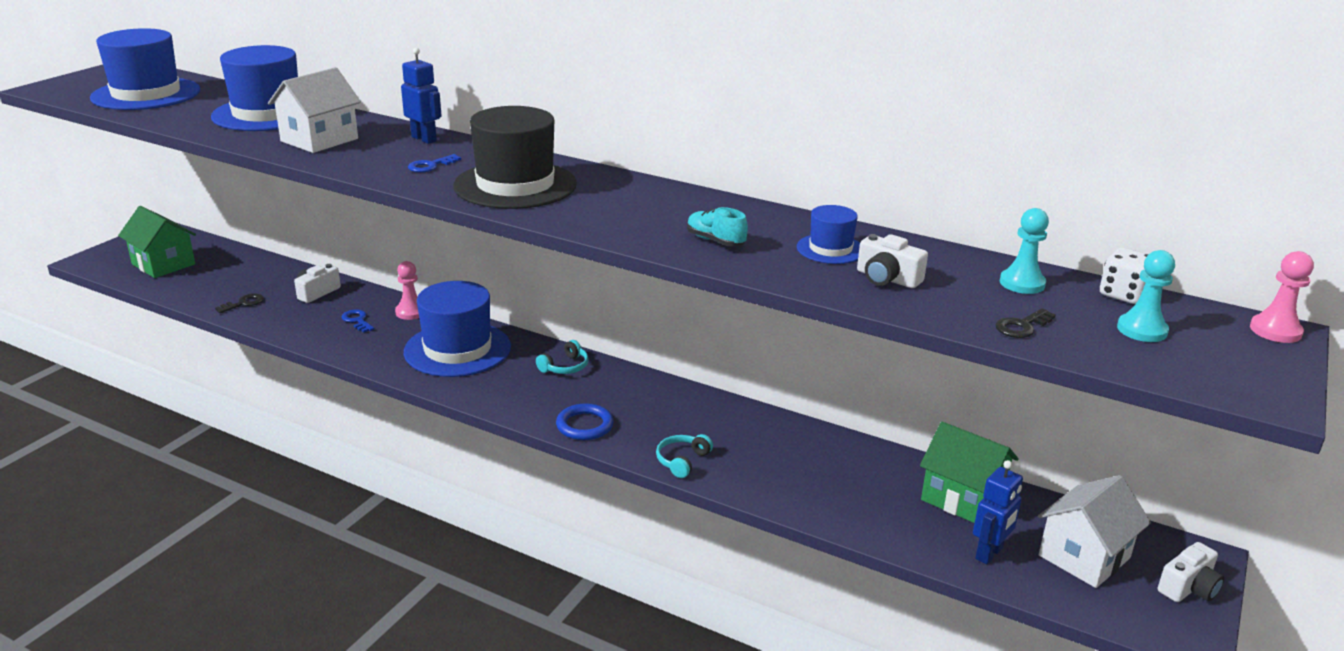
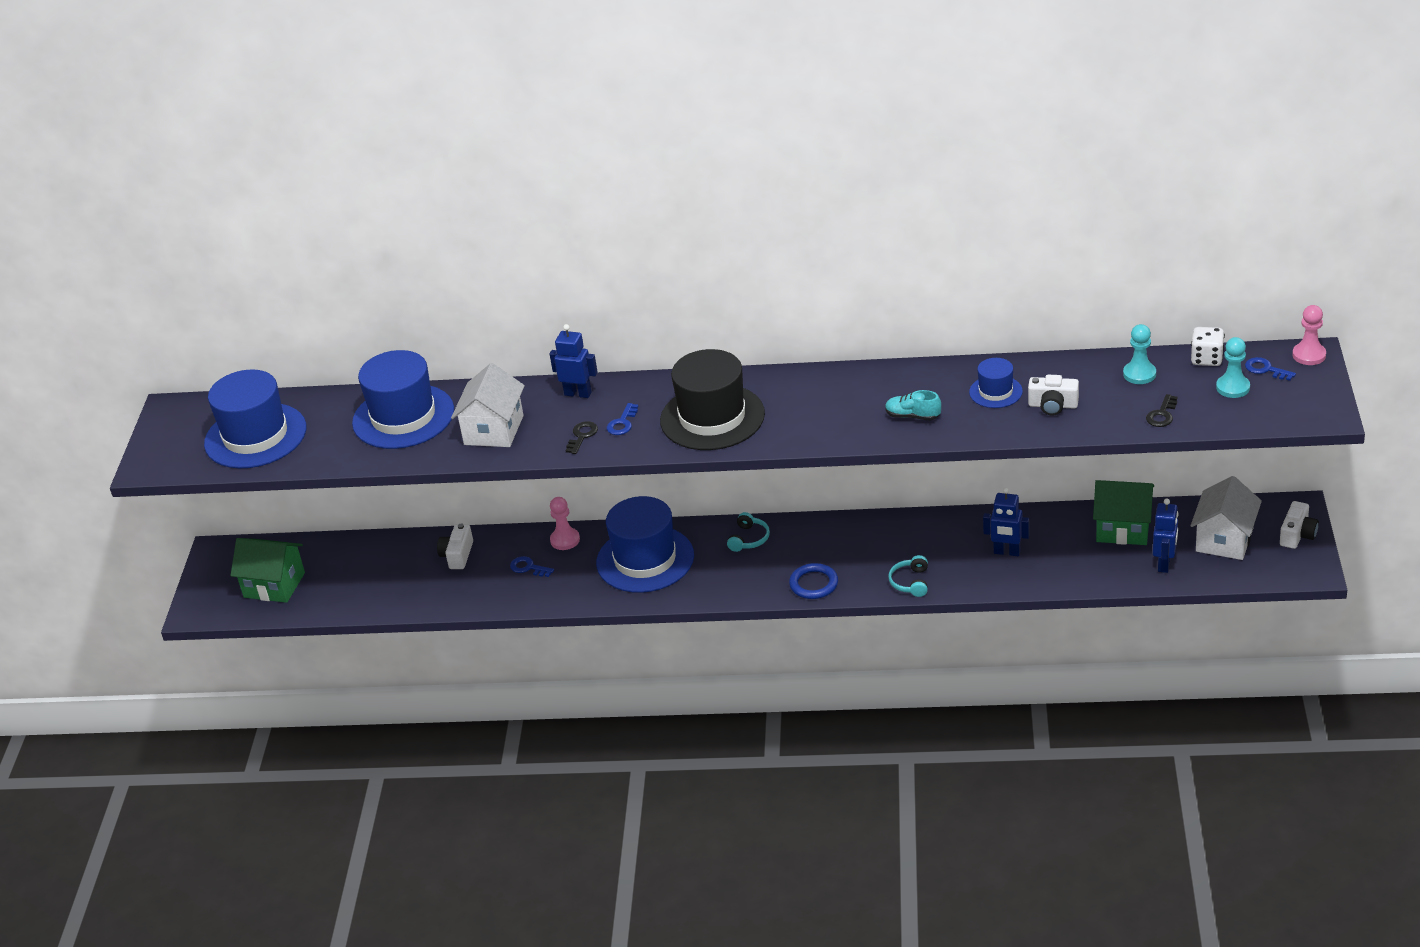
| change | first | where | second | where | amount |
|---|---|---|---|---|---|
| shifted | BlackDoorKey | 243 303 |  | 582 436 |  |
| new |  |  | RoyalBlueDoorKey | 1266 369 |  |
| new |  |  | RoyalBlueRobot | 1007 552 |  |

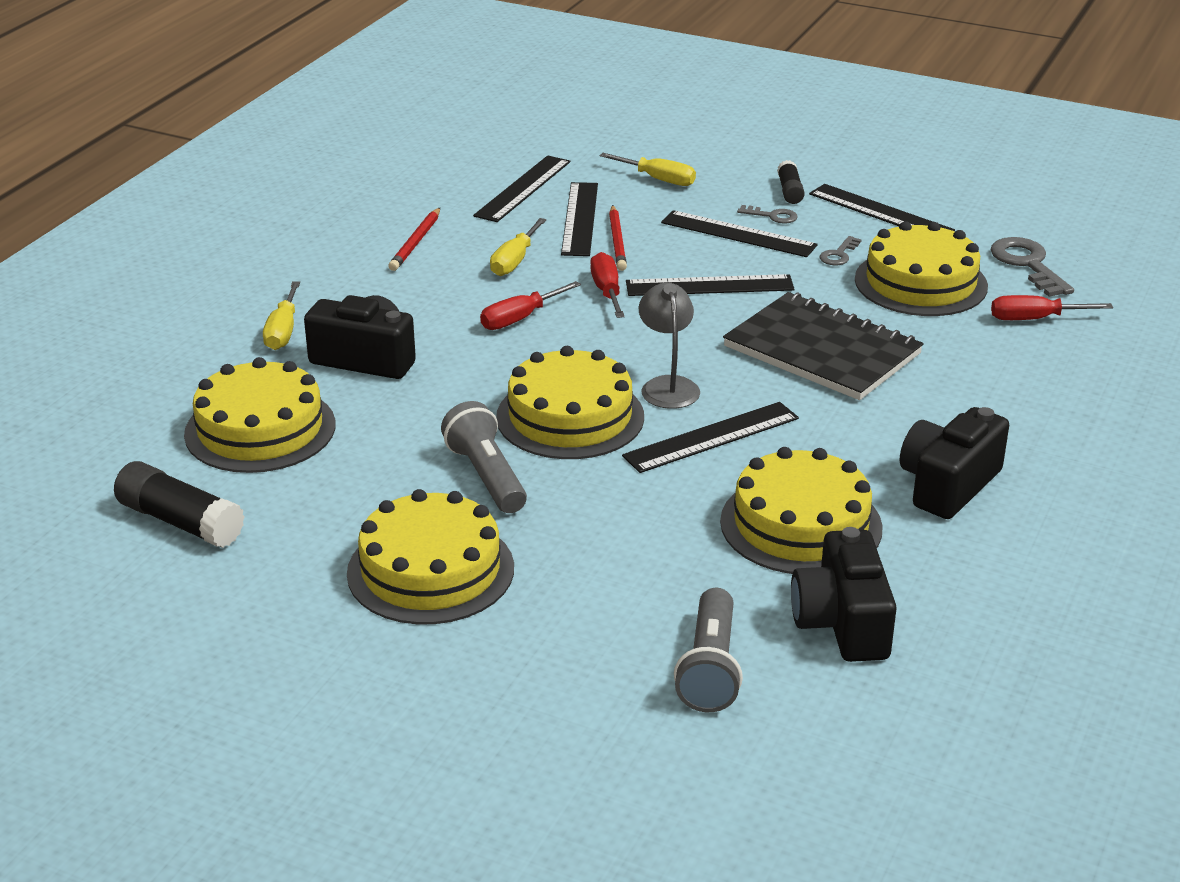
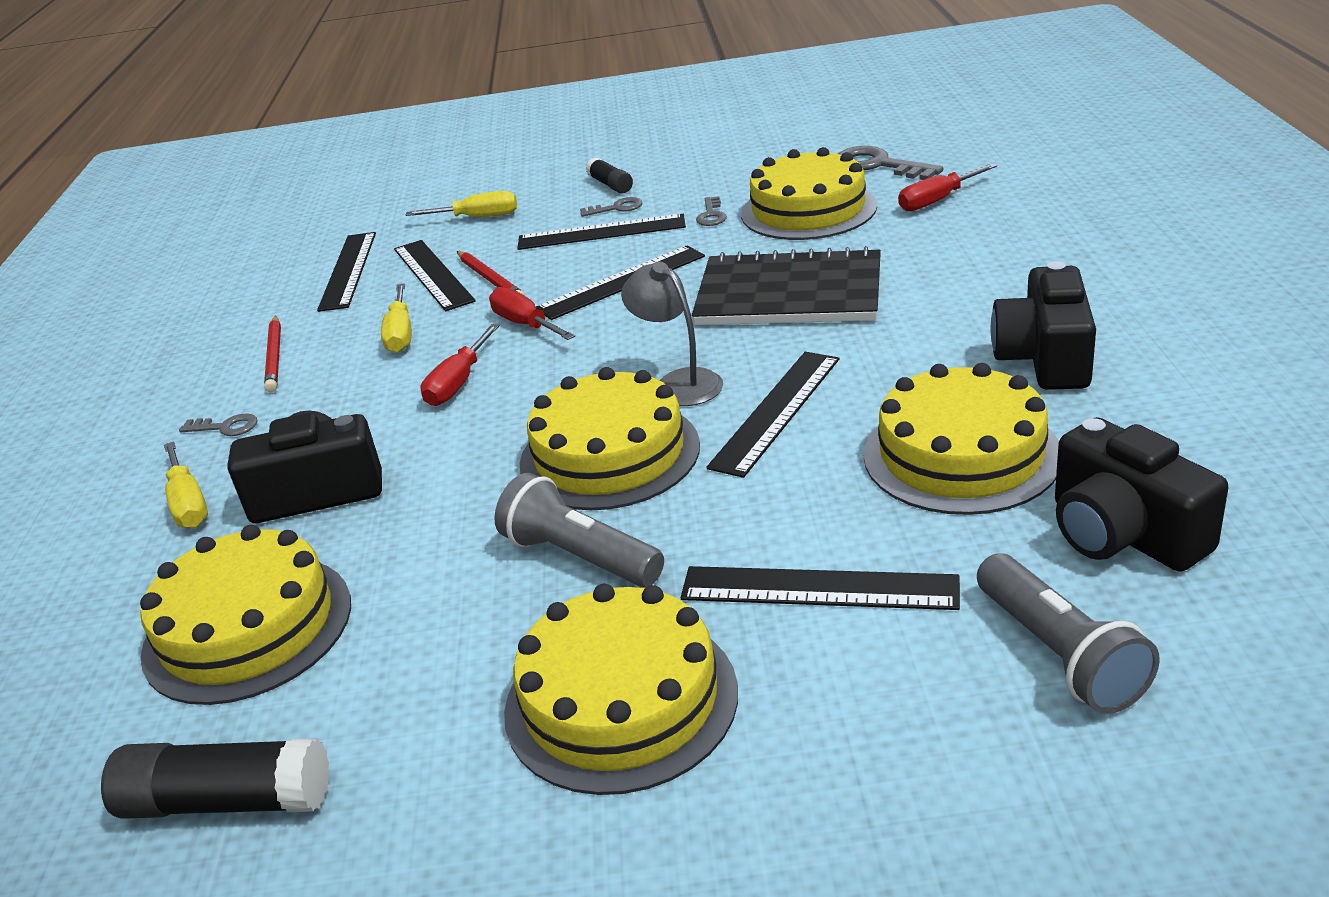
| change | first | where | second | where | amount |
|---|---|---|---|---|---|
| shifted | BlackMeasuringStick | 880 212 |  | 818 588 |  |
| new |  |  | AshGreyDoorKey | 225 427 |  |

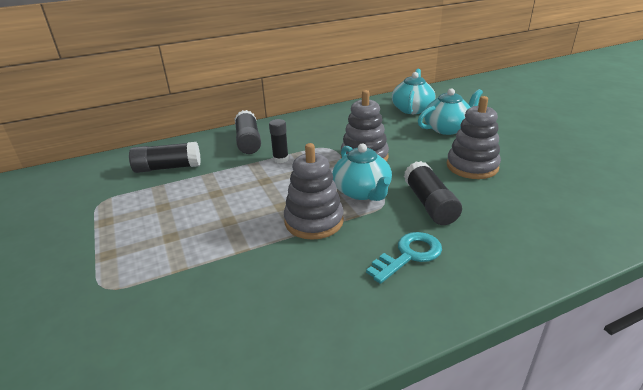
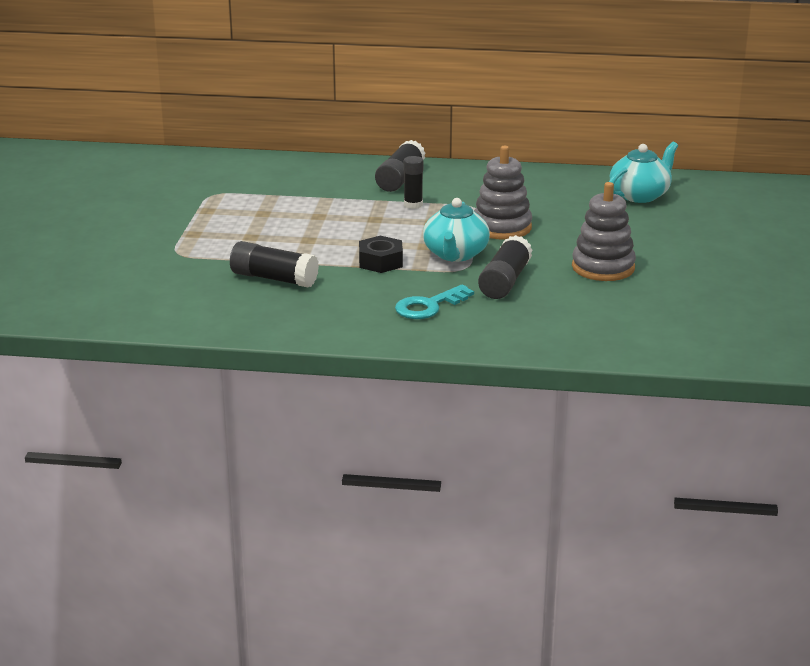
| change | first | where | second | where | amount |
|---|---|---|---|---|---|
| gone | TurquoiseChinaTeapot | 447 128 |  |  |  |
| shifted | BlackGlueStick | 168 167 |  | 274 278 |  |
| swapped | AshGreyStackingToy | 314 221 | BlackHexNut | 380 262 |  |
| rotated | TurquoiseDoorKey | 409 255 |  | 429 306 | 150 degrees clockwise |

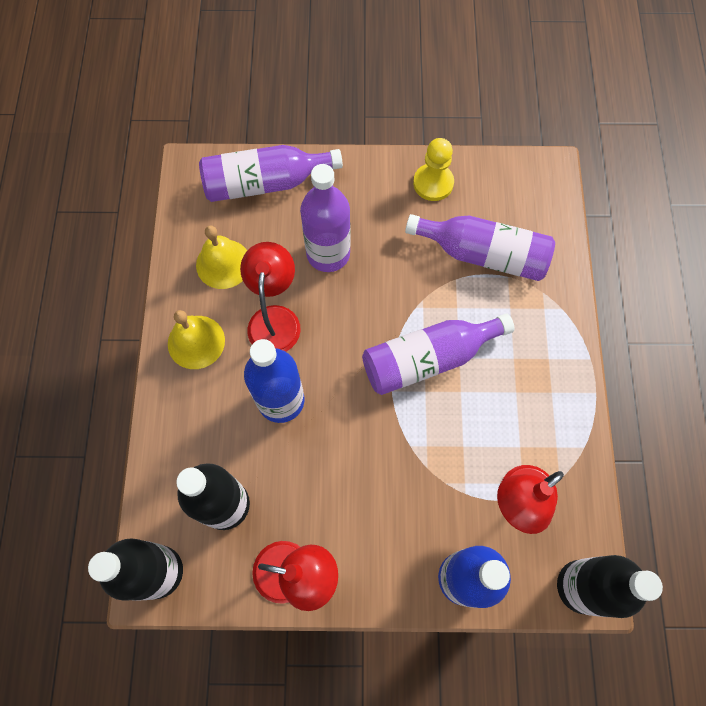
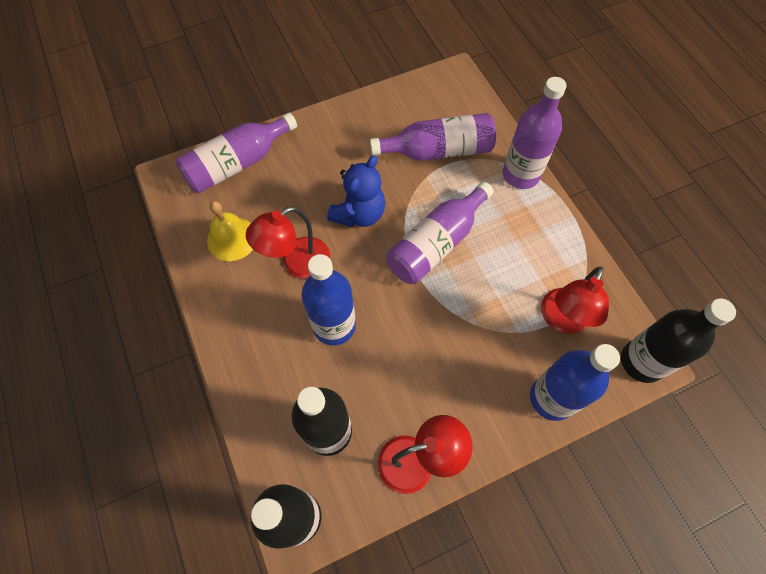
| change | first | where | second | where | amount |
|---|---|---|---|---|---|
| gone | YellowPawn | 433 183 |  |  |  |
| shifted | RoyalPurpleBottle | 328 253 |  | 520 175 |  |
| rotated | RedDeskLamp | 275 318 |  | 297 264 | 105 degrees counterclockwise |
| gone | YellowBell | 196 342 |  |  |  |
| new |  |  | RoyalBlueTeddyBear | 359 214 |  |

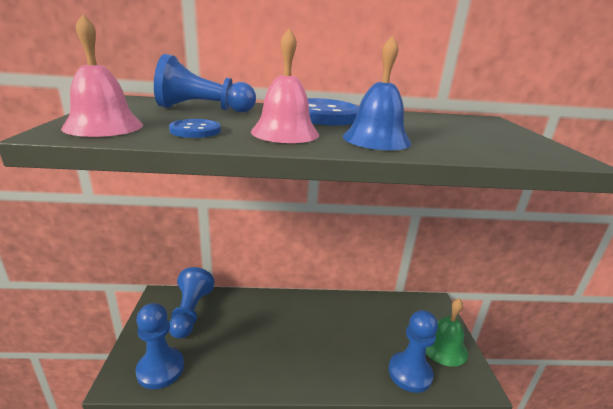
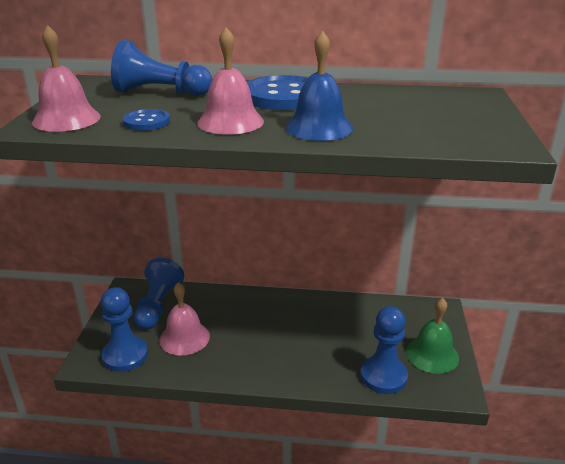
| change | first | where | second | where | amount |
|---|---|---|---|---|---|
| new |  |  | RosePinkBell | 184 338 |  |

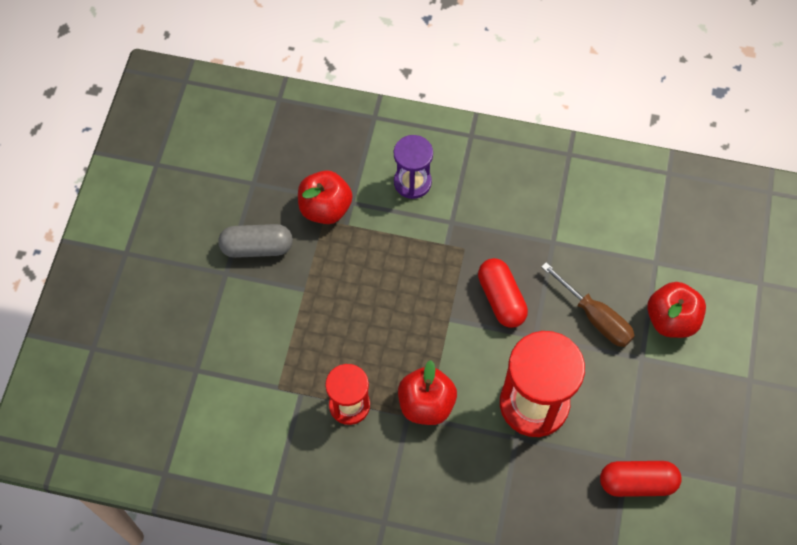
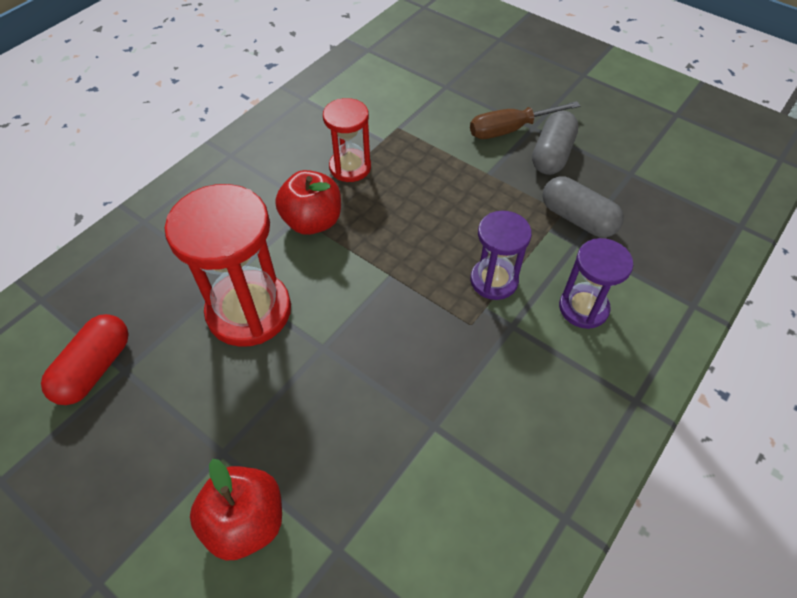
| change | first | where | second | where | amount |
|---|---|---|---|---|---|
| swapped | RedApple | 325 208 | AshGreyPill | 577 219 |  |
| gone | RedPill | 501 299 |  |  |  |
| shifted | BrownScrewdriver | 596 318 |  | 509 130 |  |
| new |  |  | RoyalPurpleSandglass | 494 280 |  |

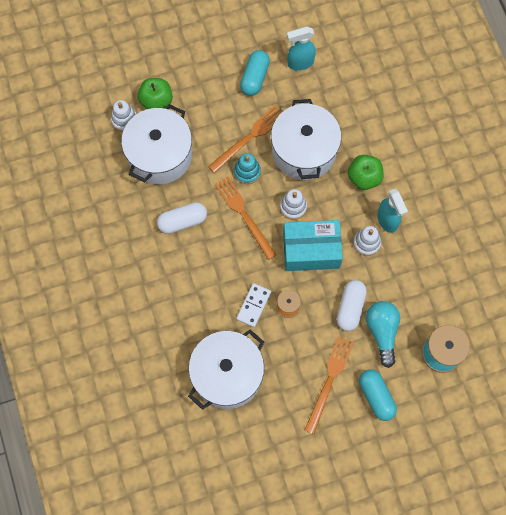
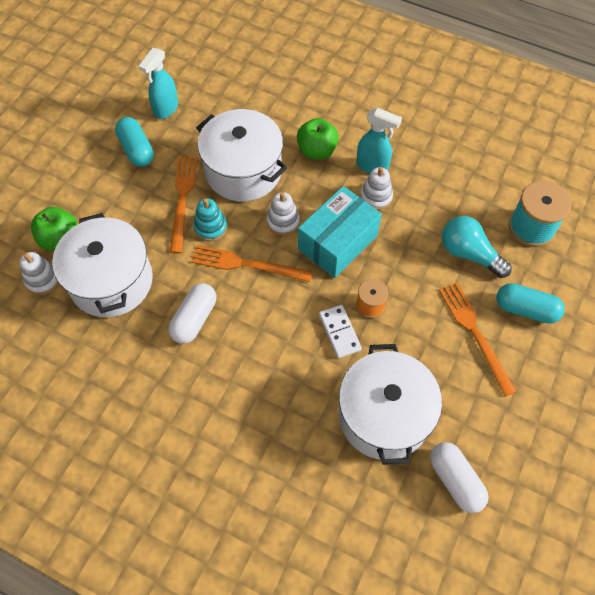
| change | first | where | second | where | amount |
|---|---|---|---|---|---|
| shifted | PureWhitePill | 350 308 |  | 455 480 |  |

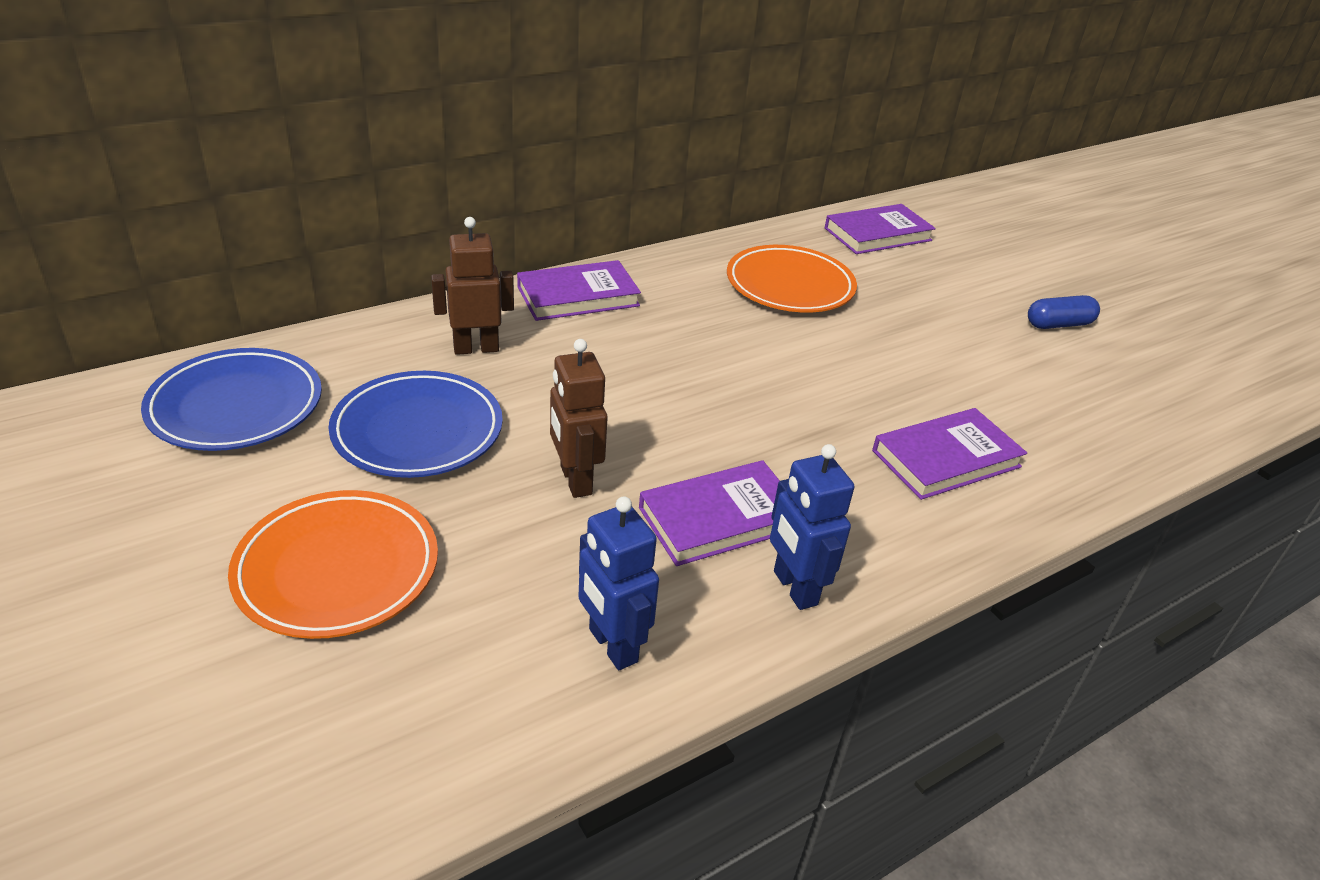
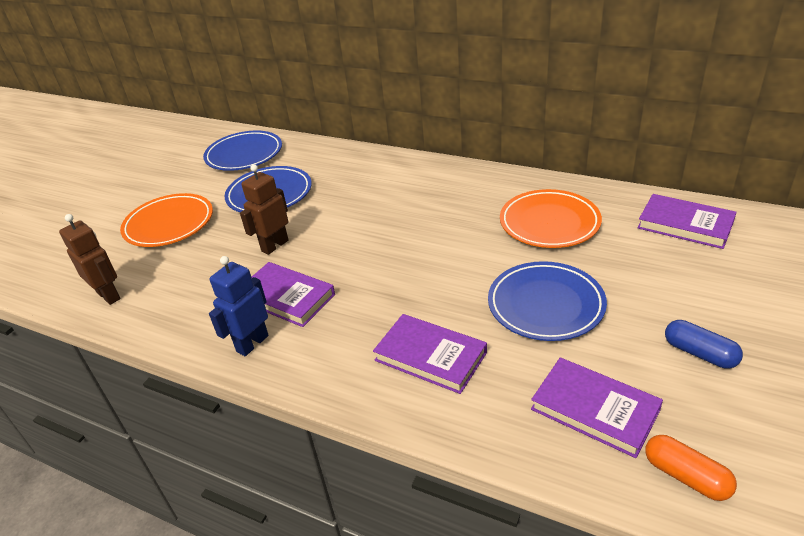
| change | first | where | second | where | amount |
|---|---|---|---|---|---|
| shifted | BrownRobot | 476 348 |  | 109 295 |  |
| shifted | RoyalPurpleBook | 578 296 |  | 594 409 |  |
| gone | RoyalBlueRobot | 612 646 |  |  |  |
| new |  |  | RoyalBlueFlatDish | 545 305 |  |
| new |  |  | OrangePill | 686 476 |  |

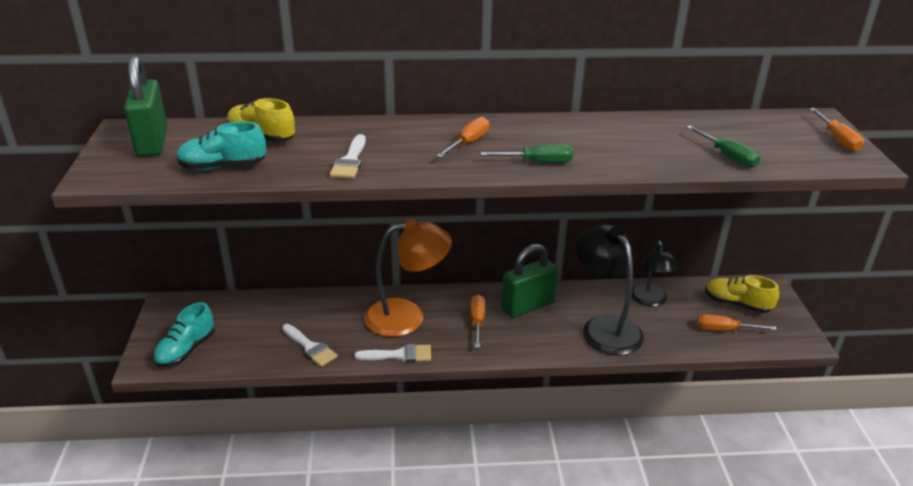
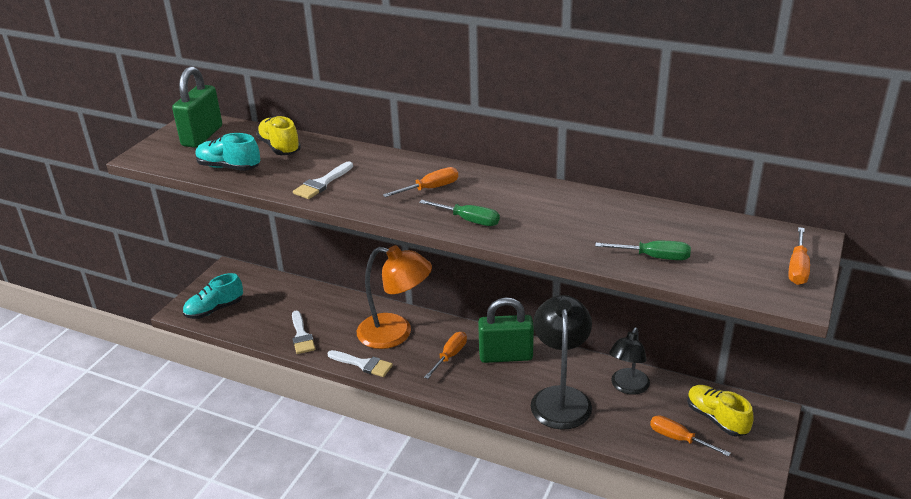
| change | first | where | second | where | amount |
|---|---|---|---|---|---|
| rotated | GreenScrewdriver | 727 156 |  | 653 257 | 75 degrees counterclockwise |

